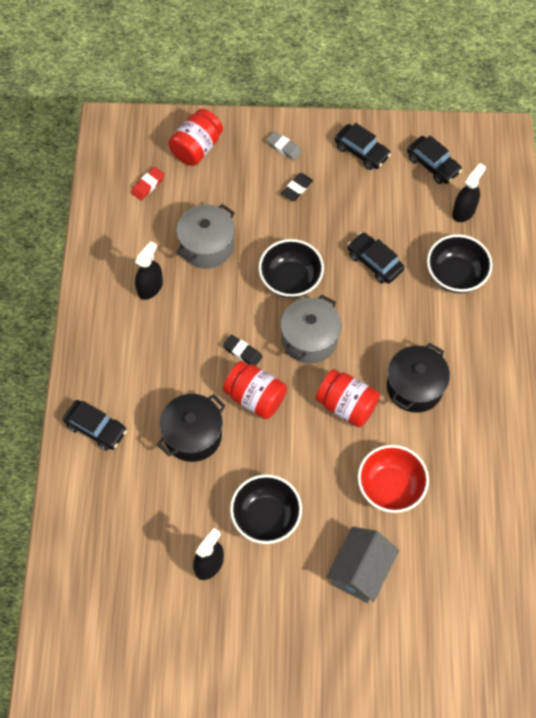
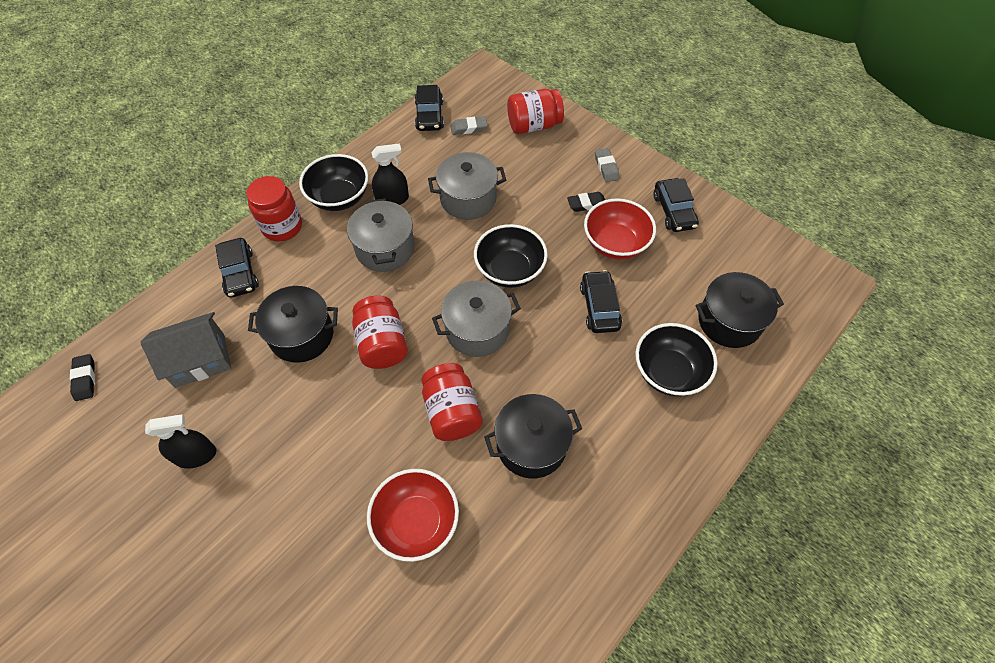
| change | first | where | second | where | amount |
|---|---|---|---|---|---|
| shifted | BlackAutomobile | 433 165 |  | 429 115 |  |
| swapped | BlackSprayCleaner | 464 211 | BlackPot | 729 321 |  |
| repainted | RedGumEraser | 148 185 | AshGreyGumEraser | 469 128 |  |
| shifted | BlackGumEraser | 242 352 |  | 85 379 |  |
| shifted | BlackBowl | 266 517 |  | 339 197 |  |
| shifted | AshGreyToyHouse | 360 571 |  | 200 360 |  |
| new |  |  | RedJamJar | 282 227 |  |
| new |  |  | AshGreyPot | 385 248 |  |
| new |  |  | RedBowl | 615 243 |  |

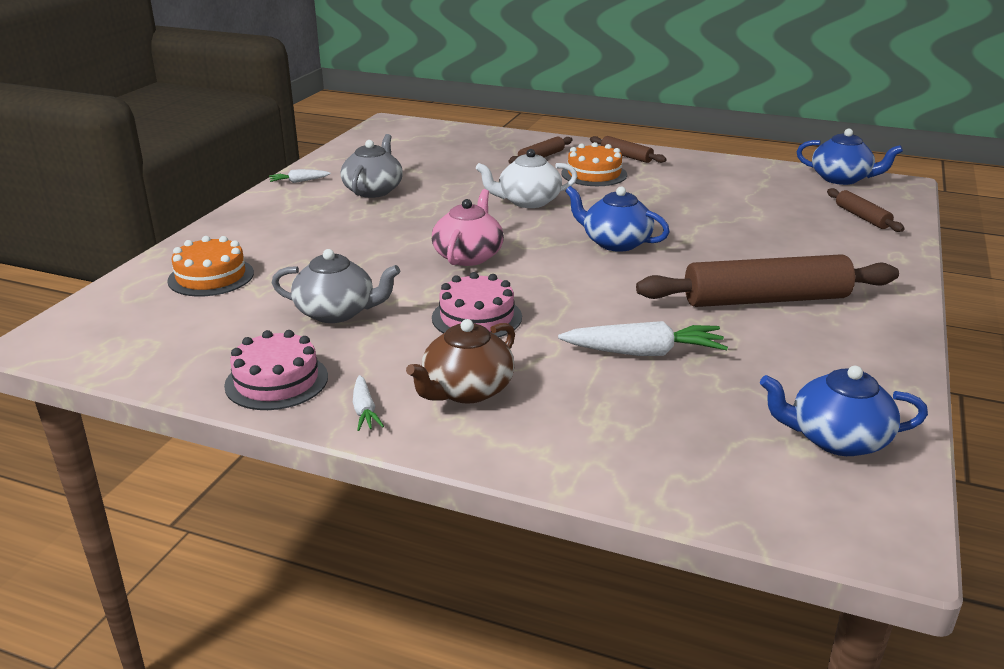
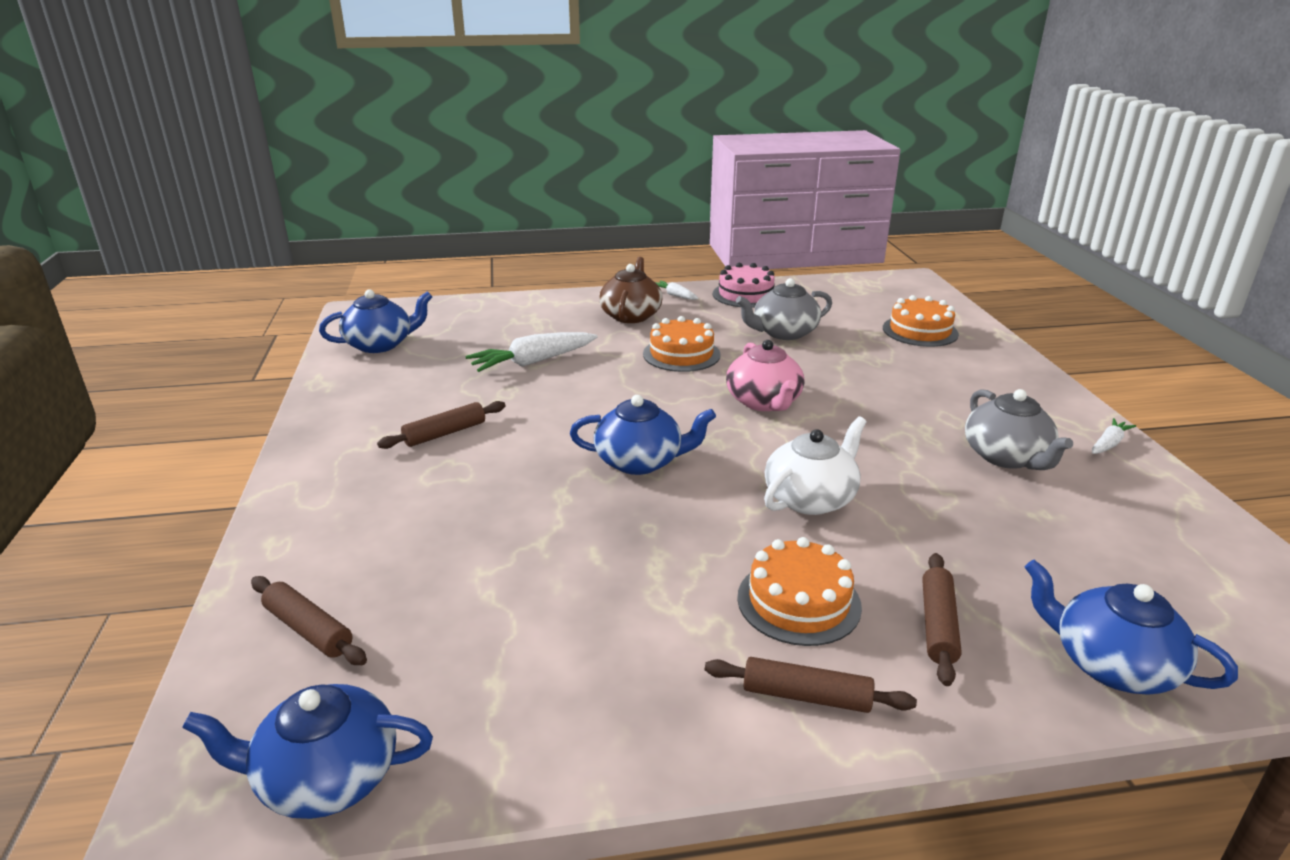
| change | first | where | second | where | amount |
|---|---|---|---|---|---|
| scaled | BrownPastryRoller | 765 299 |  | 445 433 | x0.48 |
| repainted | RosePinkGateau | 477 317 | OrangeGateau | 681 354 |  |
| new |  |  | RoyalBlueChinaTeapot | 1111 664 |  |

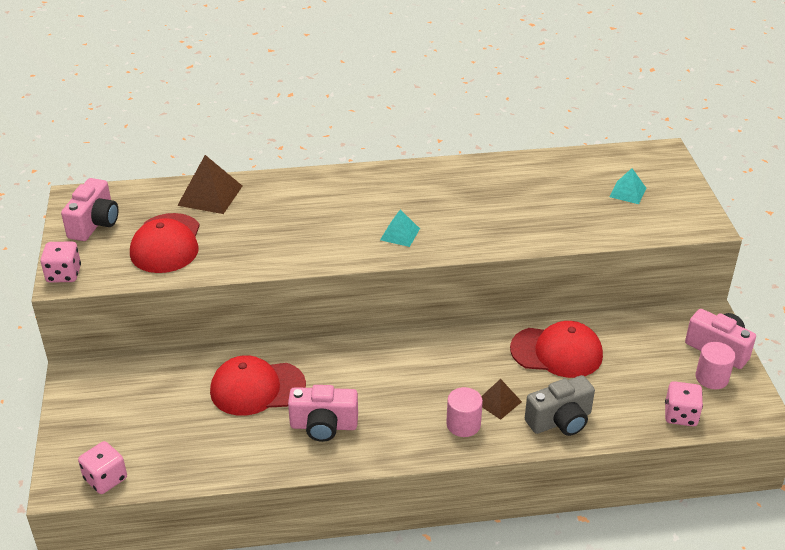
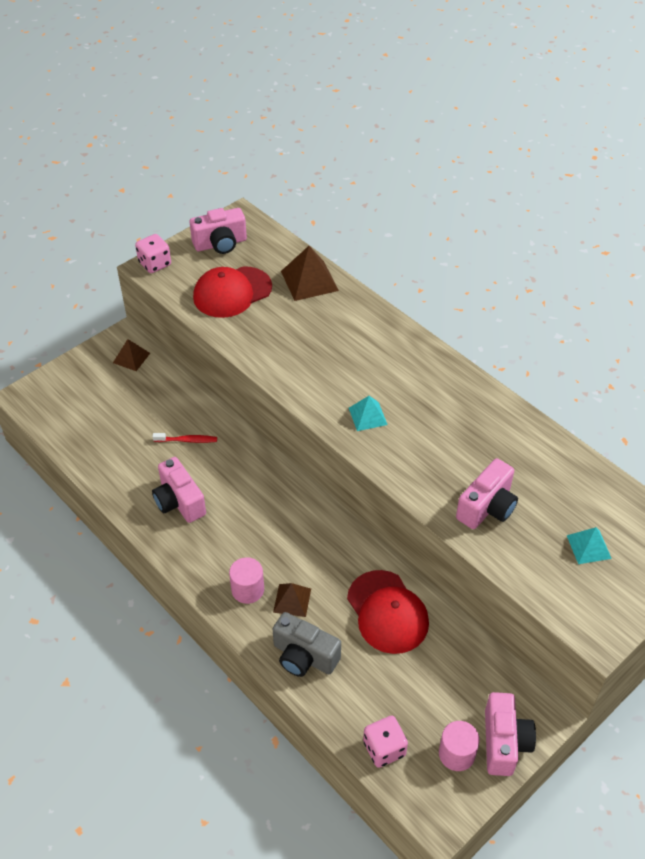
| change | first | where | second | where | amount |
|---|---|---|---|---|---|
| swapped | RedBaseballCap | 257 388 | RedToothbrush | 187 440 |  |
| gone | RosePinkDice | 105 479 |  |  |  |
| new |  |  | BrownSolidPyramid | 131 358 |  |
| new |  |  | RosePinkCamera | 487 507 |  |

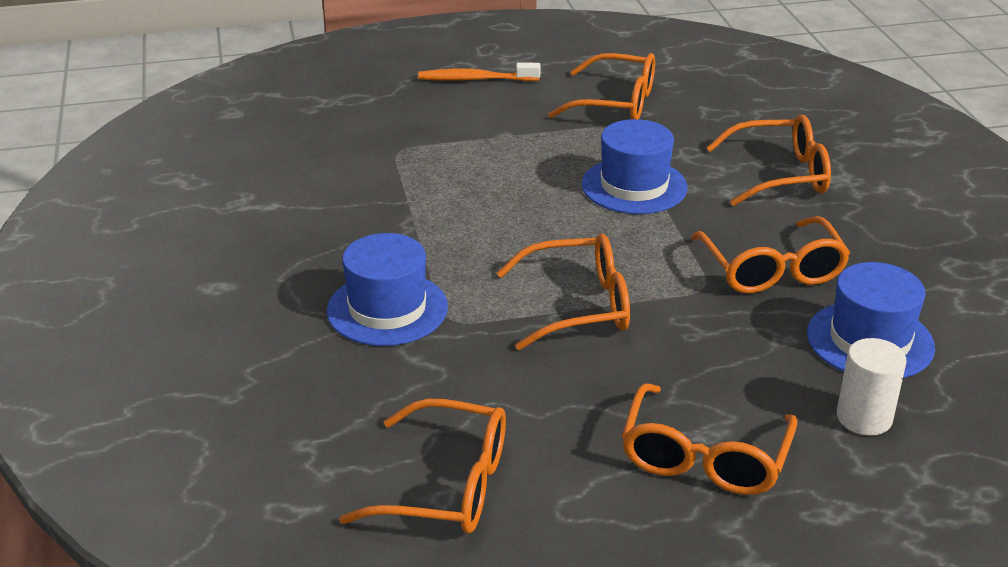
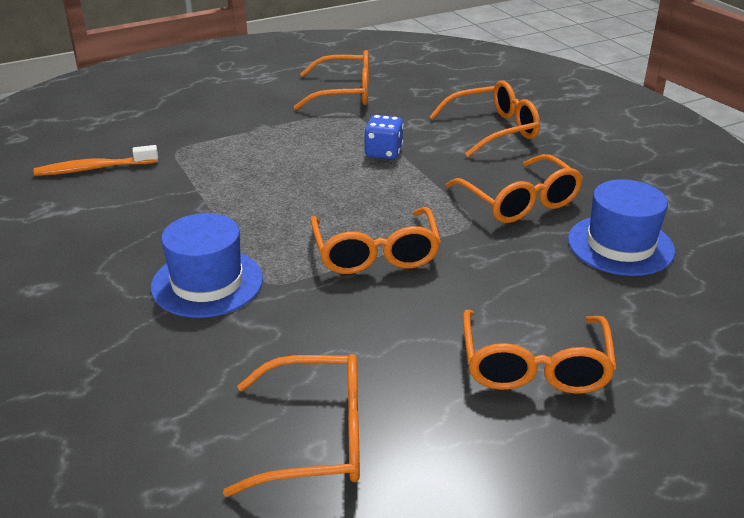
| change | first | where | second | where | amount |
|---|---|---|---|---|---|
| shifted | OrangeToothbrush | 475 79 |  | 93 169 |  |
| swapped | RoyalBlueTallHat | 634 186 | RoyalBlueDice | 383 152 |  |
| rotated | OrangeGlasses | 579 306 |  | 375 254 | 105 degrees clockwise |
| gone | PureWhiteCylinder | 864 418 |  |  |  |

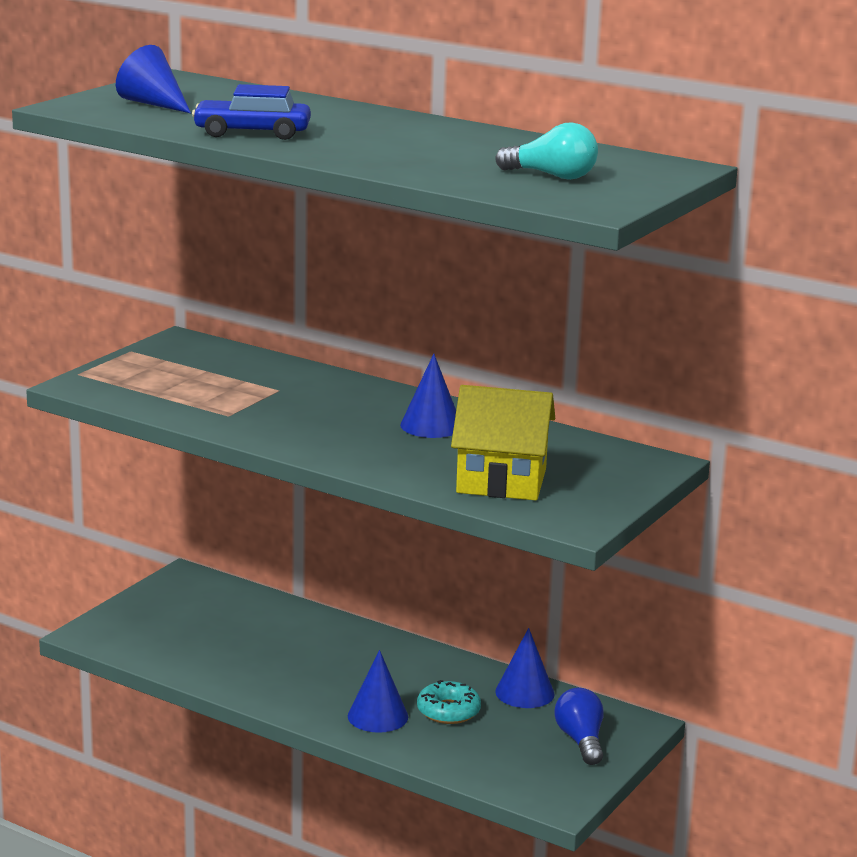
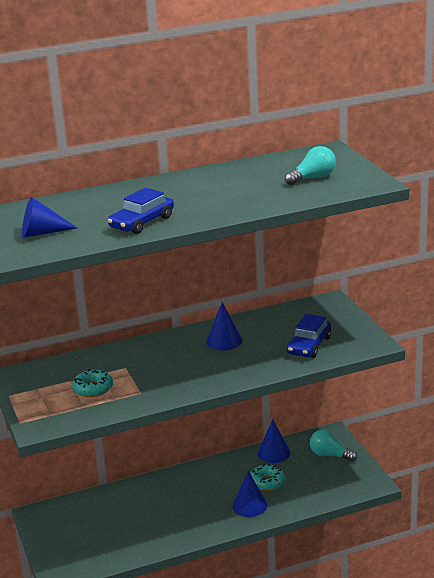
| change | first | where | second | where | amount |
|---|---|---|---|---|---|
| swapped | YellowToyHouse | 501 481 | RoyalBlueAutomobile | 309 345 |  |
| repainted | RoyalBlueLightbulb | 580 740 | TurquoiseLightbulb | 330 455 |  |
| new |  |  | TurquoiseDonut | 93 388 |  |

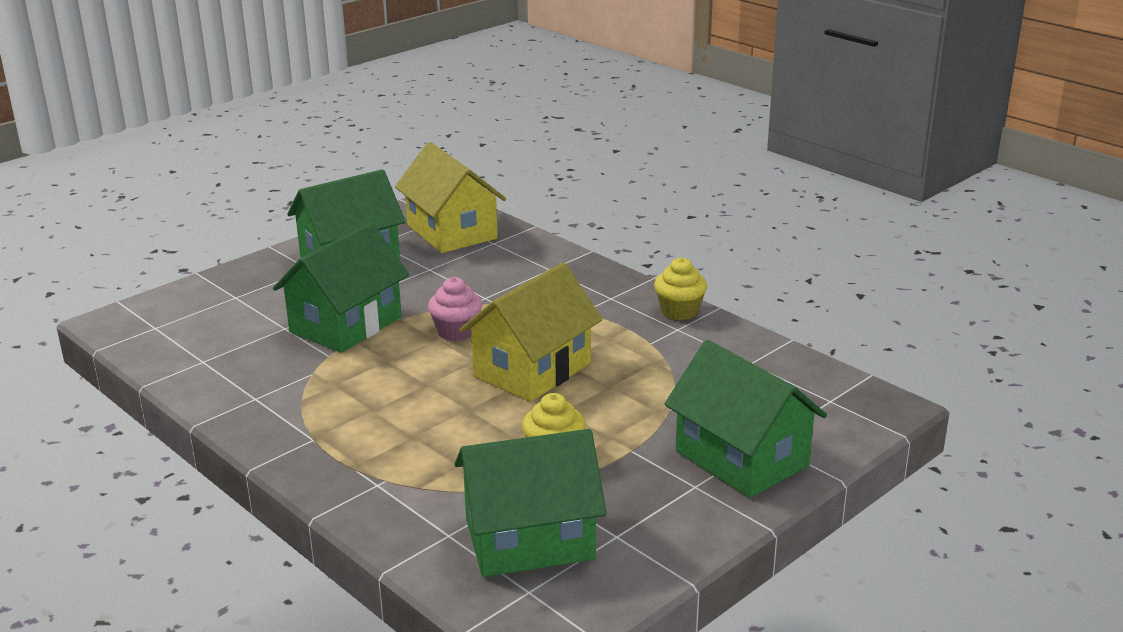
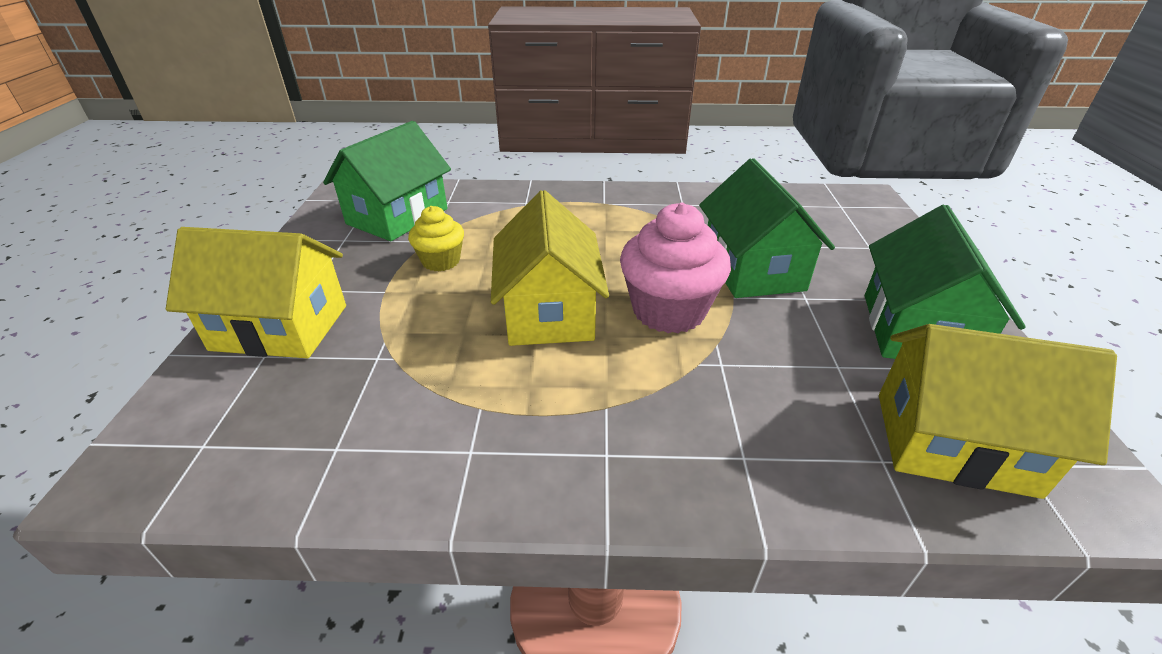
| change | first | where | second | where | amount |
|---|---|---|---|---|---|
| gone | YellowFairyCake | 679 311 |  |  |  |
| scaled | RosePinkFairyCake | 456 332 |  | 668 311 | x1.72 |
| repainted | GreenToyHouse | 741 458 | YellowToyHouse | 280 327 |  |

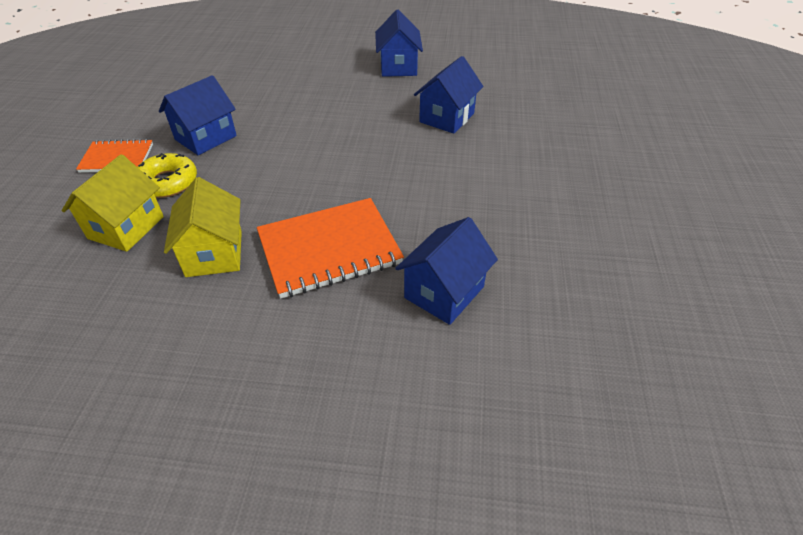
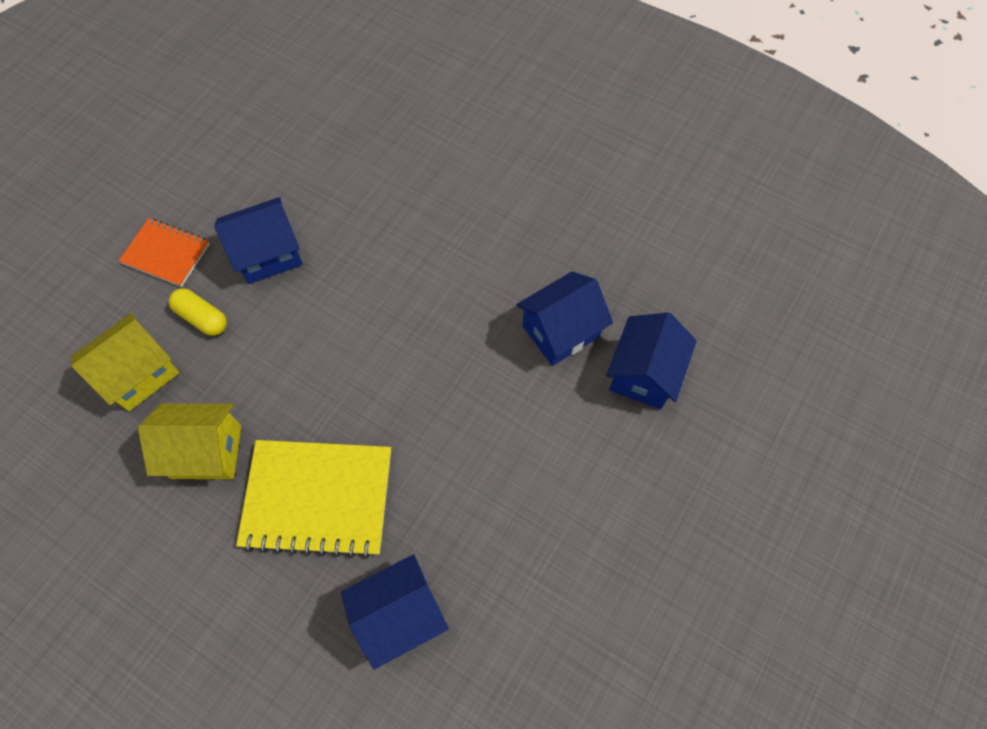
| change | first | where | second | where | amount |
|---|---|---|---|---|---|
| shifted | RoyalBlueToyHouse | 398 67 |  | 644 374 |  |
| swapped | YellowDonut | 167 182 | YellowPill | 202 318 |  |
| rotated | YellowToyHouse | 214 253 |  | 207 451 | 75 degrees clockwise |
| repainted | OrangeNotepad | 329 249 | YellowNotepad | 318 498 |  |

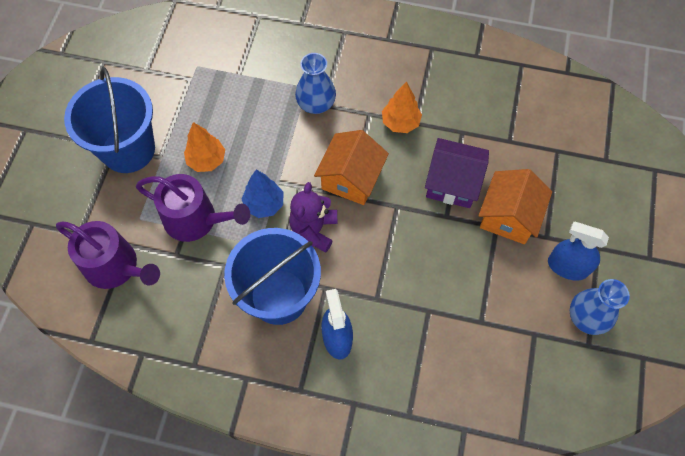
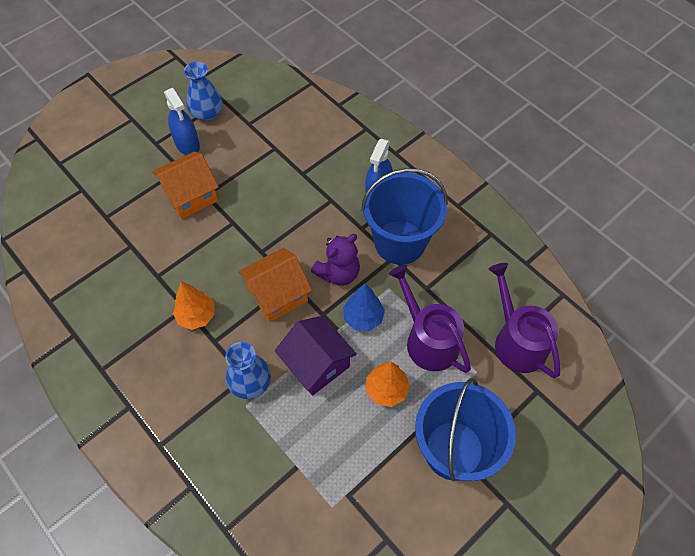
| change | first | where | second | where | amount |
|---|---|---|---|---|---|
| shifted | RoyalPurpleToyHouse | 452 183 |  | 317 364 |  |

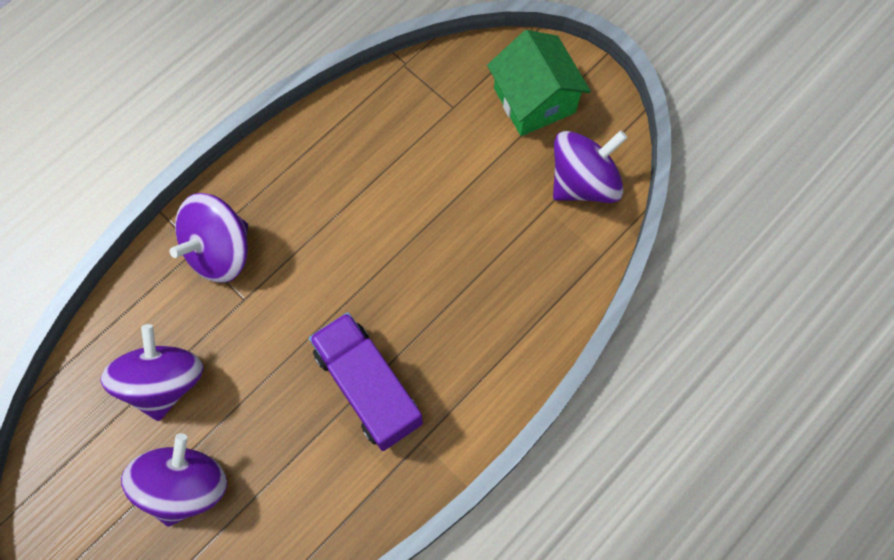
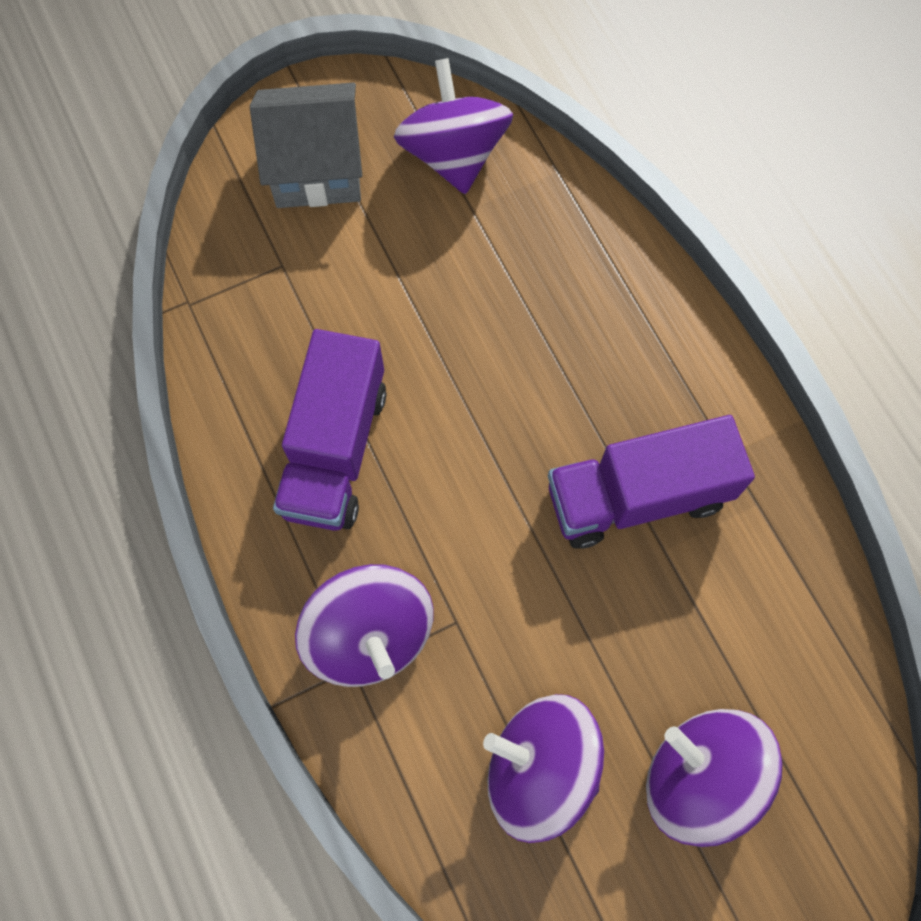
| change | first | where | second | where | amount |
|---|---|---|---|---|---|
| repainted | GreenToyHouse | 534 100 | AshGreyToyHouse | 316 168 |  |
| new |  |  | RoyalPurpleToyTruck | 335 449 |  |

